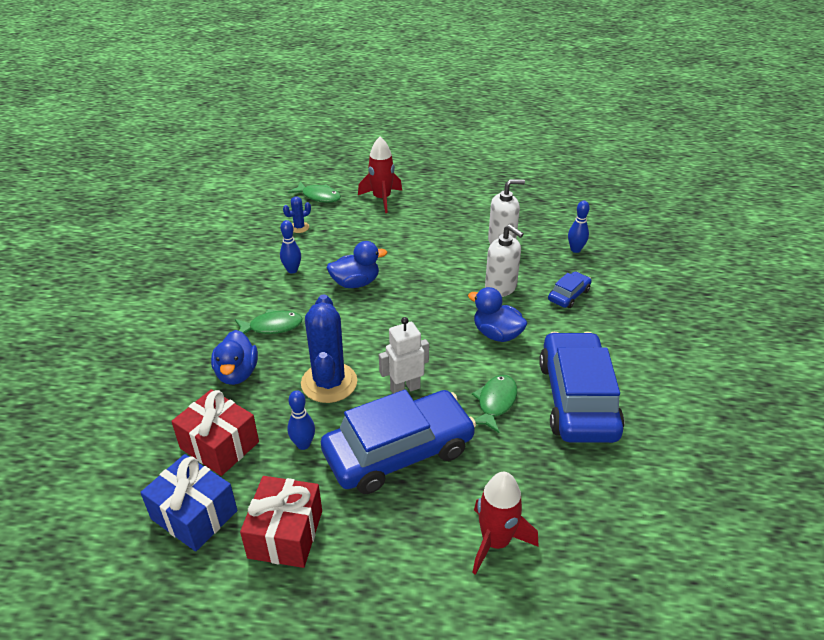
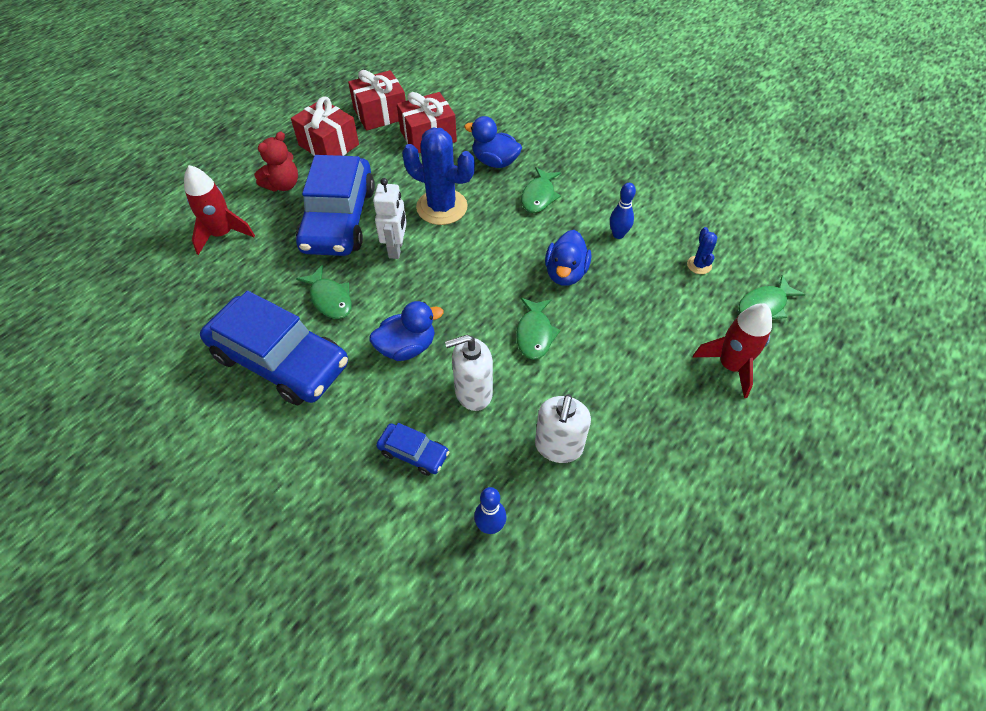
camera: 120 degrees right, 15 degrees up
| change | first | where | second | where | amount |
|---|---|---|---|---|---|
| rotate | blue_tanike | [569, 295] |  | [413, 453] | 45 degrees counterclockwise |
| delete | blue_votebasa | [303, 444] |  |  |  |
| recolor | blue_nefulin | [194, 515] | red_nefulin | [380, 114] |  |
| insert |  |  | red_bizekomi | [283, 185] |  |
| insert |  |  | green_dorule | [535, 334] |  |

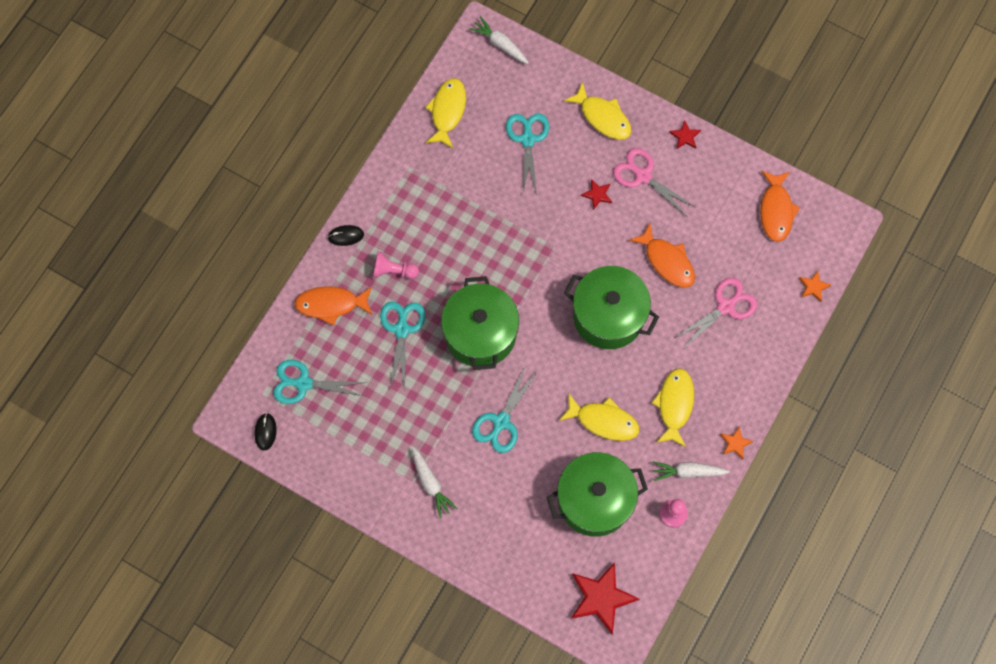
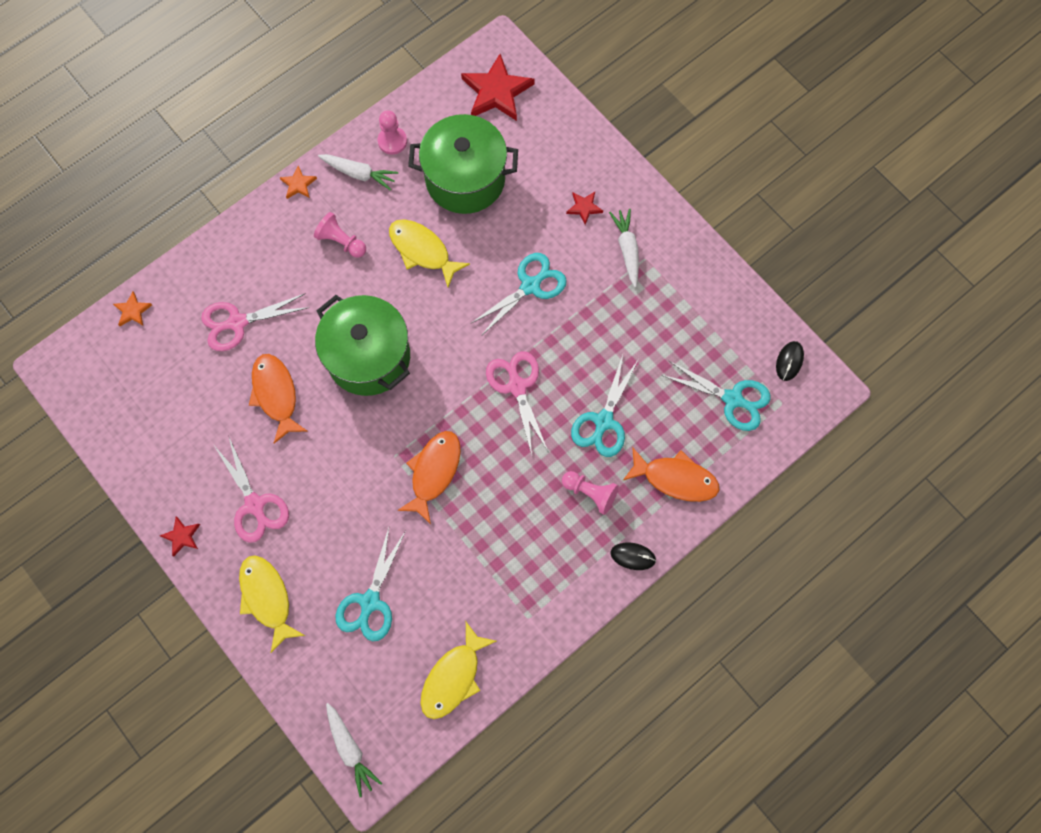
camera: 160 degrees left, 0 degrees up
| change | first | where | second | where | amount |
|---|---|---|---|---|---|
| move | orange_dorule | [776, 210] |  | [434, 472] |  |
| move | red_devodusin | [597, 194] |  | [584, 208] |  |
| replace | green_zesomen | [480, 333] | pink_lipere | [517, 386] |  |
| replace | yellow_dorule | [674, 405] | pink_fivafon | [341, 241] |  |

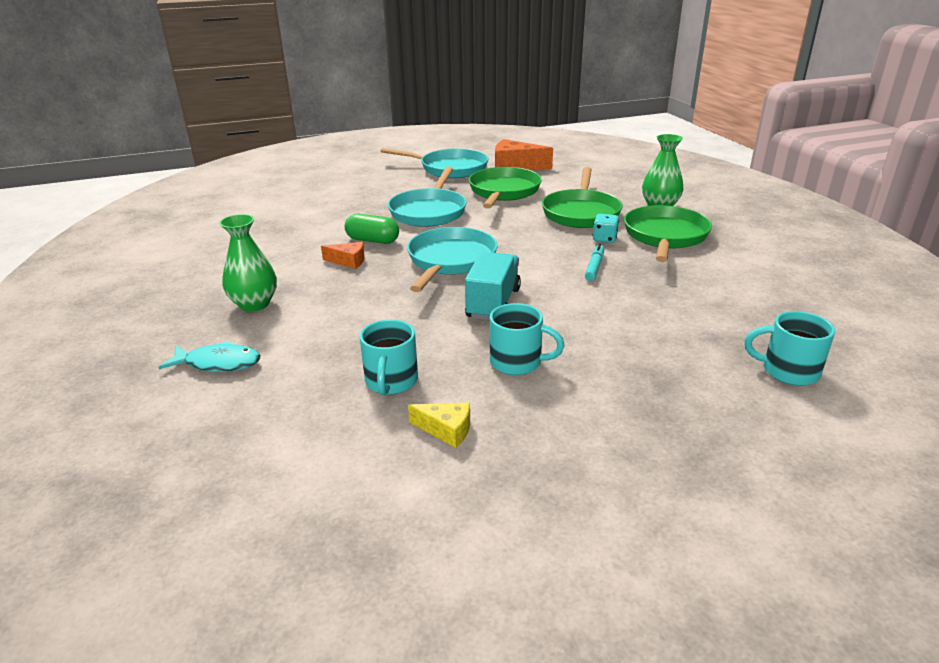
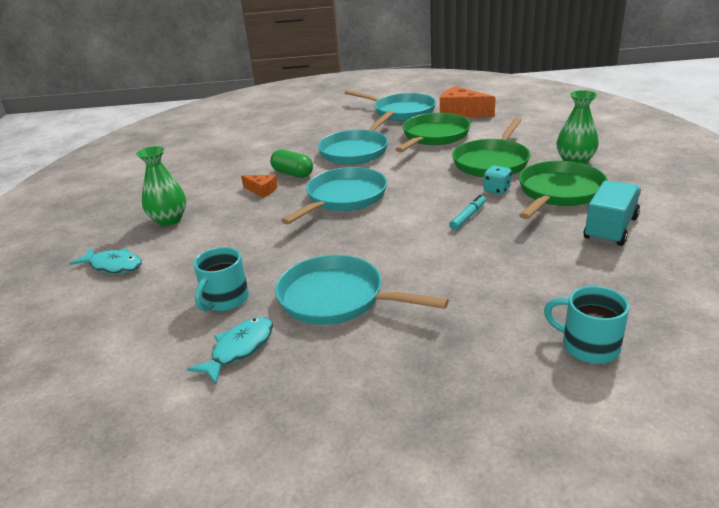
camera: 20 degrees right, 0 degrees up
| change | first | where | second | where | amount |
|---|---|---|---|---|---|
| move | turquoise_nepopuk | [493, 303] |  | [610, 229] |  |
| replace | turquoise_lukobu | [517, 362] | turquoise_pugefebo | [337, 298] |  |
| replace | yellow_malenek | [446, 430] | turquoise_dorule | [239, 349] |  |

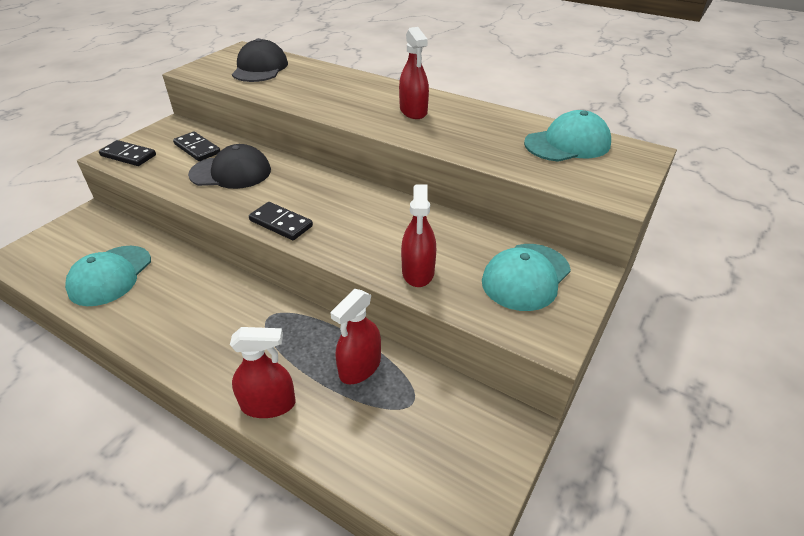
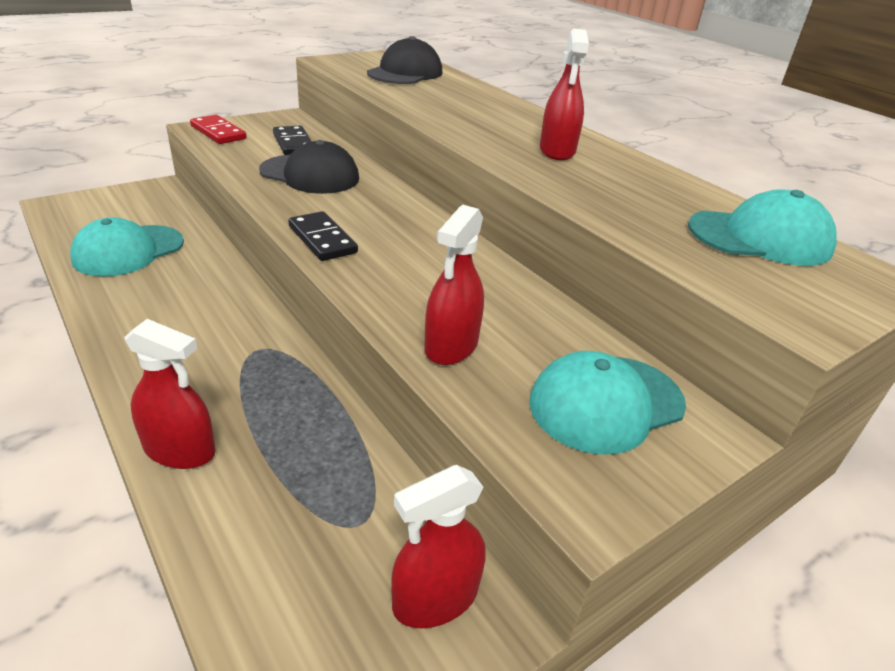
camera: 20 degrees right, 5 degrees down
| change | first | where | second | where | amount |
|---|---|---|---|---|---|
| recolor | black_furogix | [128, 155] | red_furogix | [218, 132] |  |
| move | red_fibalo | [360, 367] |  | [435, 598] |  |

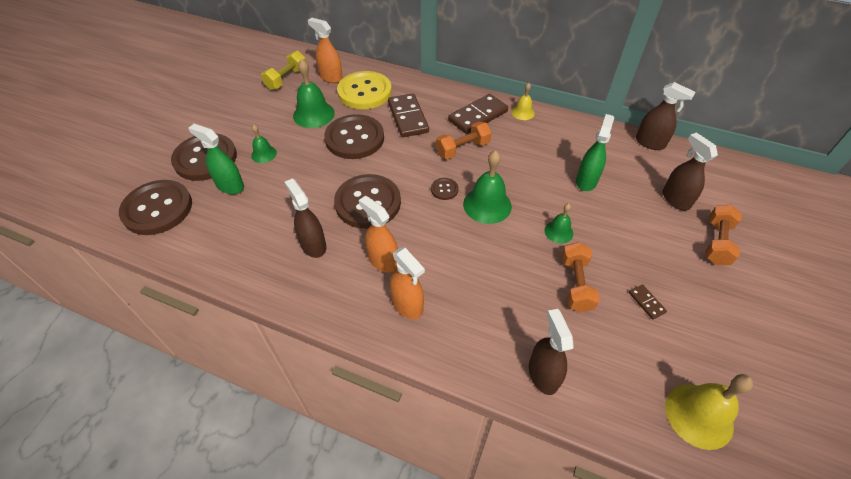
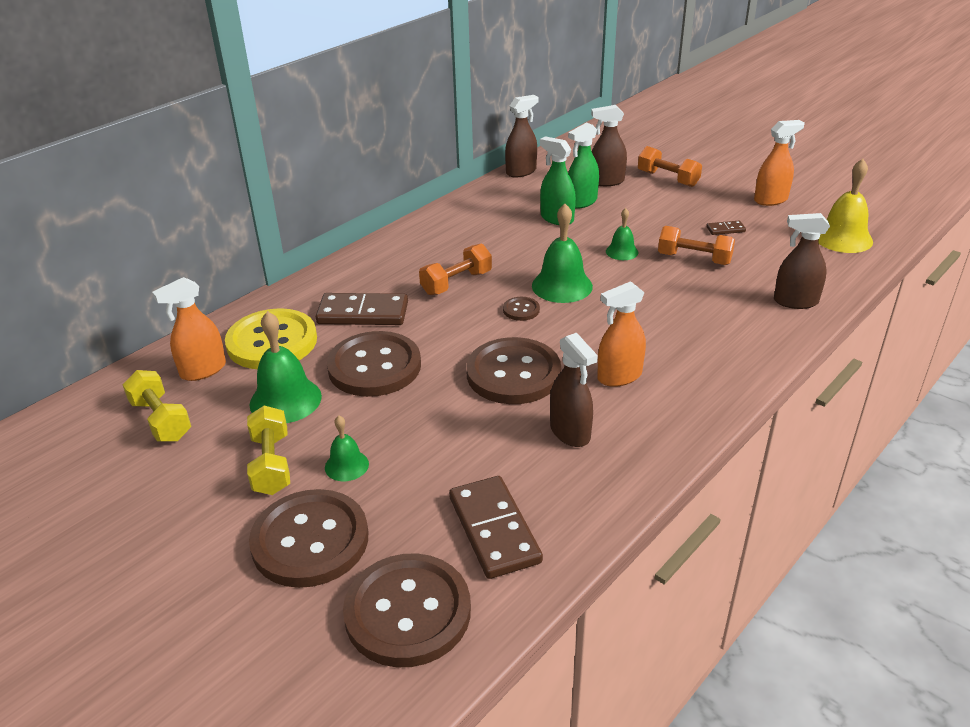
camera: 70 degrees left, 15 degrees down
| change | first | where | second | where | amount |
|---|---|---|---|---|---|
| delete | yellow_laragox | [523, 112] |  |  |  |
| move | brown_furogix | [478, 116] |  | [494, 530] |  |
| rotate | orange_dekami | [462, 149] |  | [456, 283] | 60 degrees clockwise |
| move | green_fibalo | [230, 186] |  | [581, 202] |  |
| rotate | brown_fibalo | [313, 245] |  | [570, 432] | 105 degrees counterclockwise |
| move | orange_fibalo | [407, 305] |  | [771, 200] |  |
| insert |  |  | yellow_dekami | [272, 464] |  |

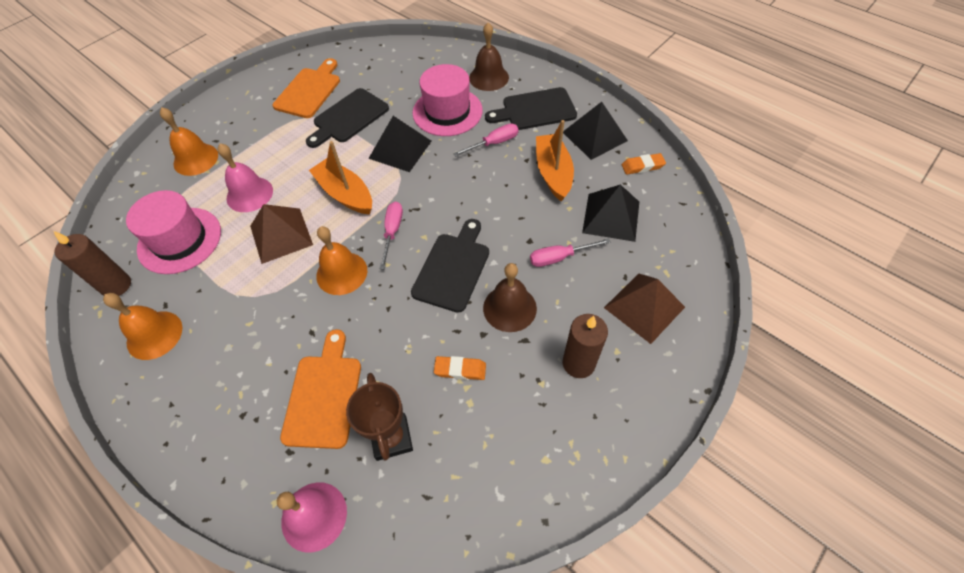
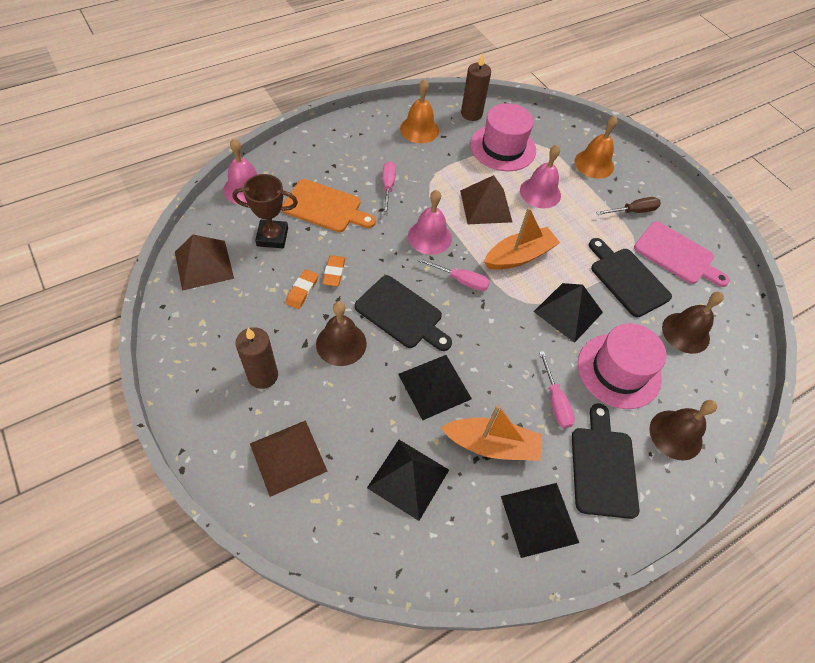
camera: 100 degrees right, 0 degrees up
| change | first | where | second | where | amount |
|---|---|---|---|---|---|
| recolor | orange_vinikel | [309, 91] | pink_vinikel | [677, 255] |  |
| move | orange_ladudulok | [642, 166] |  | [334, 272] |  |
| recolor | orange_laragox | [341, 273] | pink_laragox | [429, 237] |  |
| move | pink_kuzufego | [559, 257] |  | [388, 187] |  |
| insert |  |  | brown_kuzufego | [633, 211] |  |
| insert |  |  | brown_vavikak | [204, 265] |  |
| insert |  |  | brown_laragox | [685, 332] |  |
| insert |  |  | black_vavikak | [434, 386] |  |

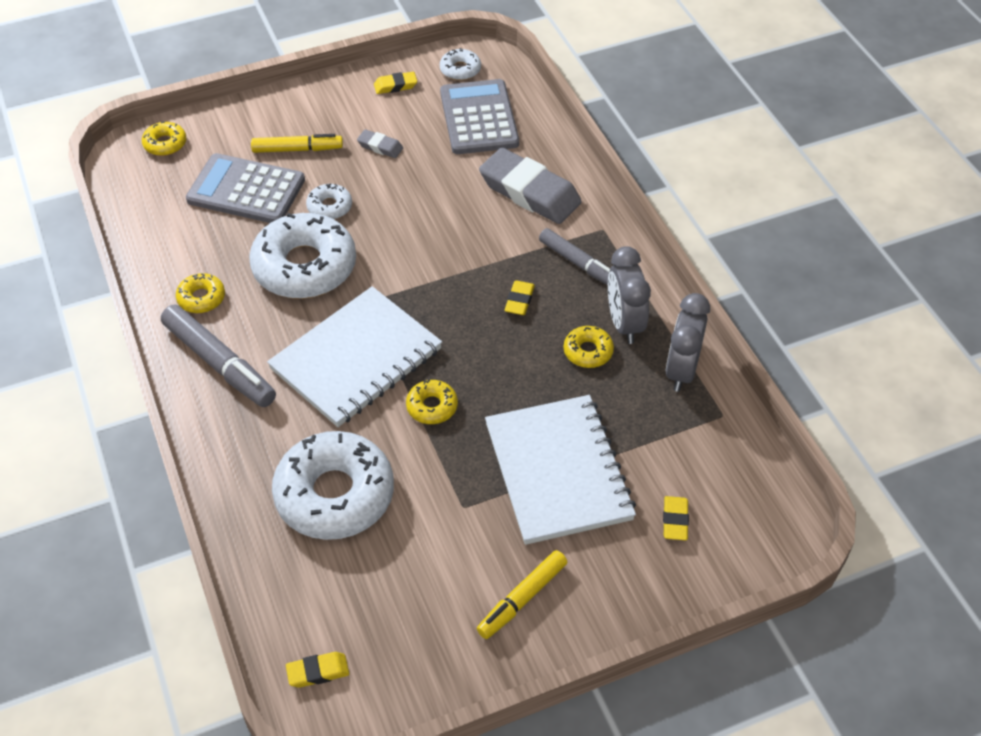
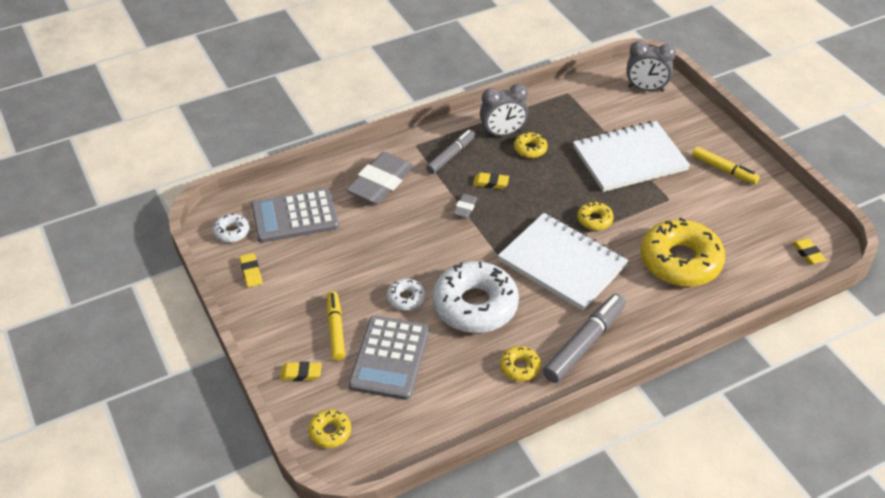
camera: 95 degrees left, 5 degrees down
| change | first | where | second | where | amount |
|---|---|---|---|---|---|
| move | grey_ladudulok | [380, 147] |  | [465, 208] |  |
| move | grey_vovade | [681, 370] |  | [646, 89] |  |
| recolor | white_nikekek | [334, 494] | yellow_nikekek | [680, 261] |  |
| move | yellow_ladudulok | [675, 520] |  | [301, 373] |  |

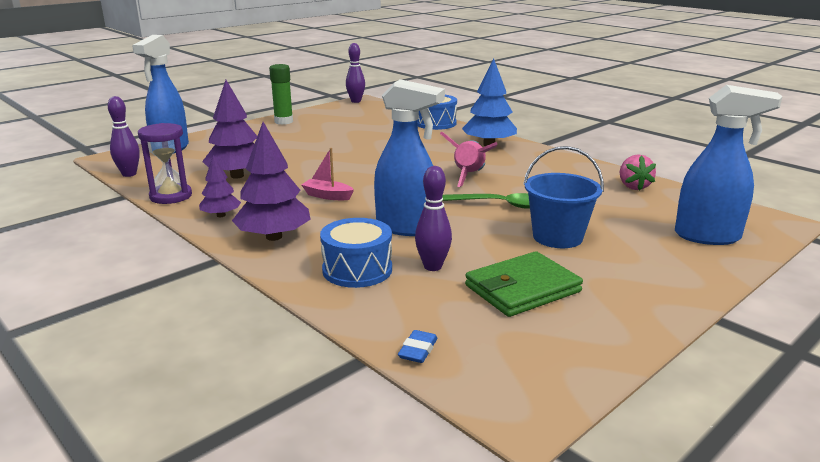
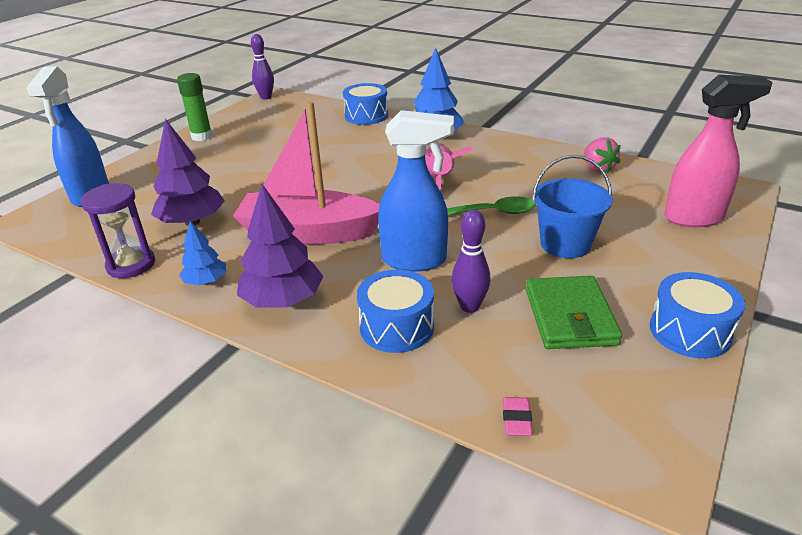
camera: 15 degrees left, 10 degrees up
| change | first | where | second | where | amount |
|---|---|---|---|---|---|
| recolor | blue_fibalo | [708, 237] | pink_fibalo | [694, 218] |  |
| delete | purple_votebasa | [129, 174] |  |  |  |
| resize | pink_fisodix | [327, 196] |  | [309, 232] | x2.44 |
| recolor | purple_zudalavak | [221, 215] | blue_zudalavak | [206, 281] |  |
| rotate | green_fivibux | [522, 289] |  | [570, 316] | 45 degrees counterclockwise |
| recolor | blue_ladudulok | [418, 350] | pink_ladudulok | [516, 419] |  |
| insert |  |  | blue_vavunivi | [690, 331] |  |

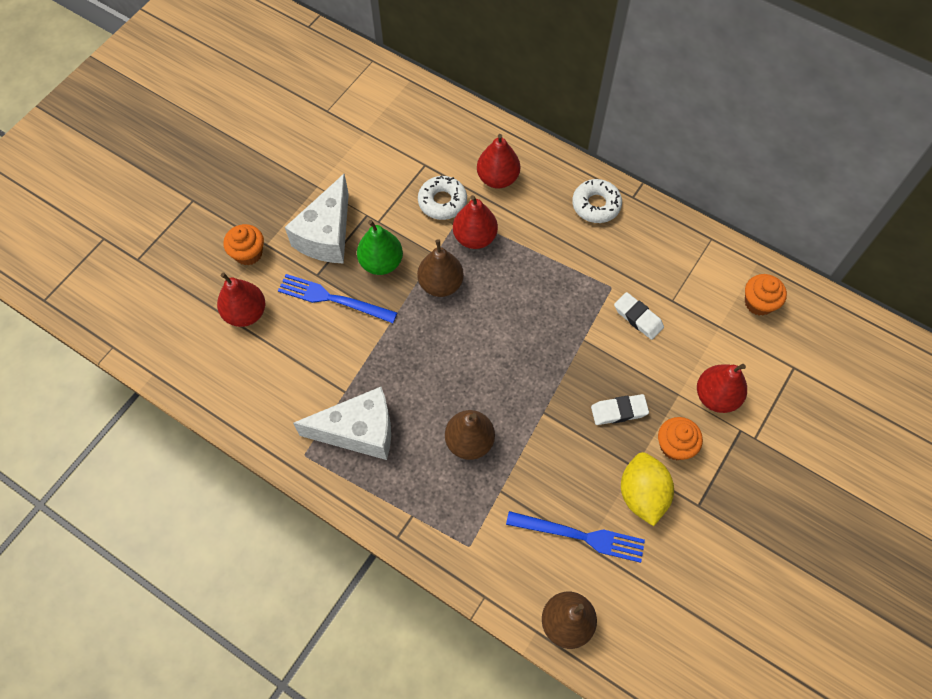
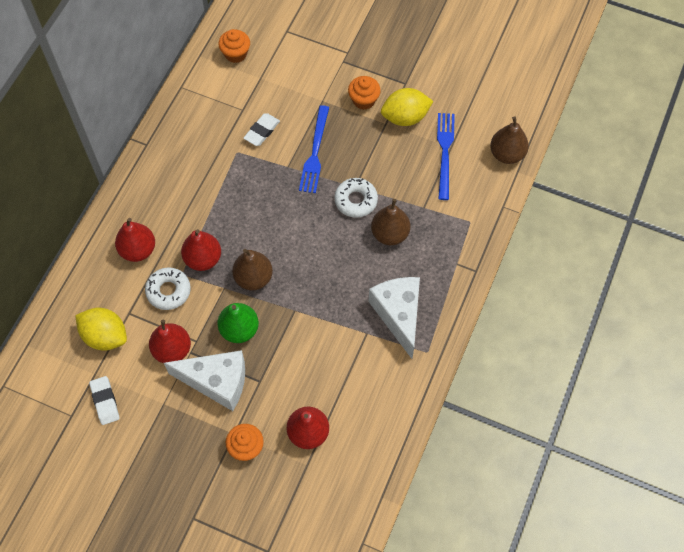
camera: 100 degrees left, 0 degrees up
| change | first | where | second | where | amount |
|---|---|---|---|---|---|
| move | white_nikekek | [596, 205] |  | [356, 200] |  |
| move | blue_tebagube | [333, 299] |  | [315, 152] |  |
| move | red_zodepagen | [716, 396] |  | [172, 350] |  |
| move | white_ladudulok | [619, 411] |  | [105, 401] |  |
| insert |  |  | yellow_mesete | [105, 336] |  |

